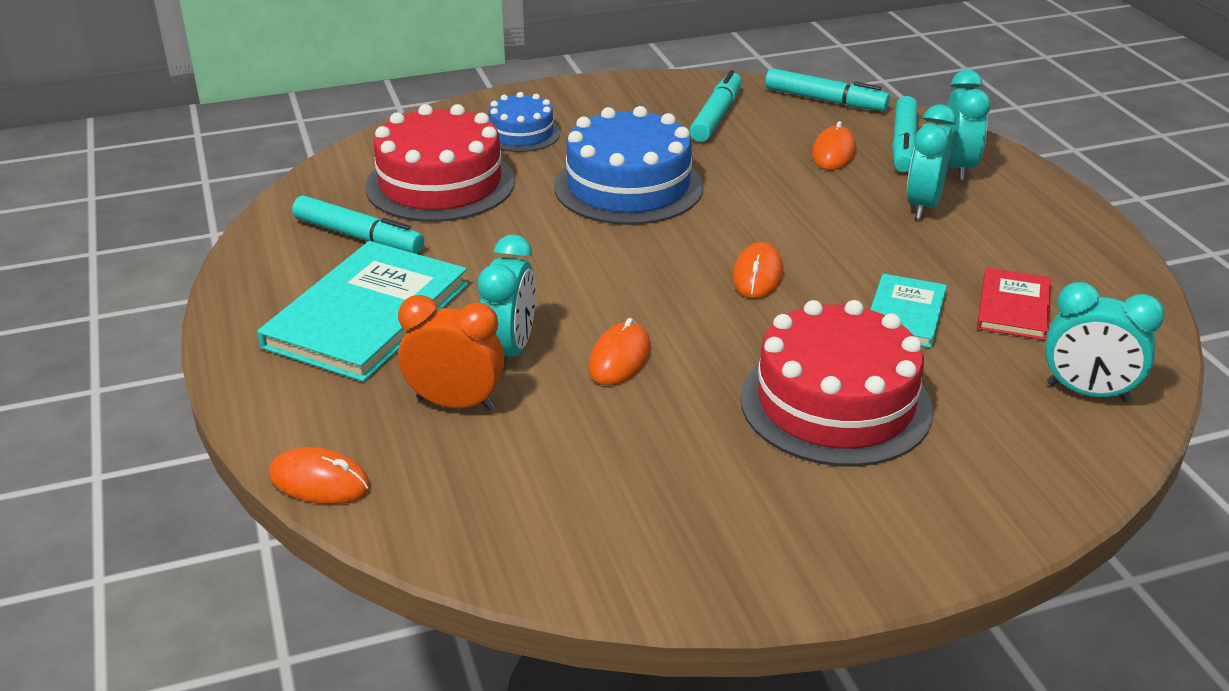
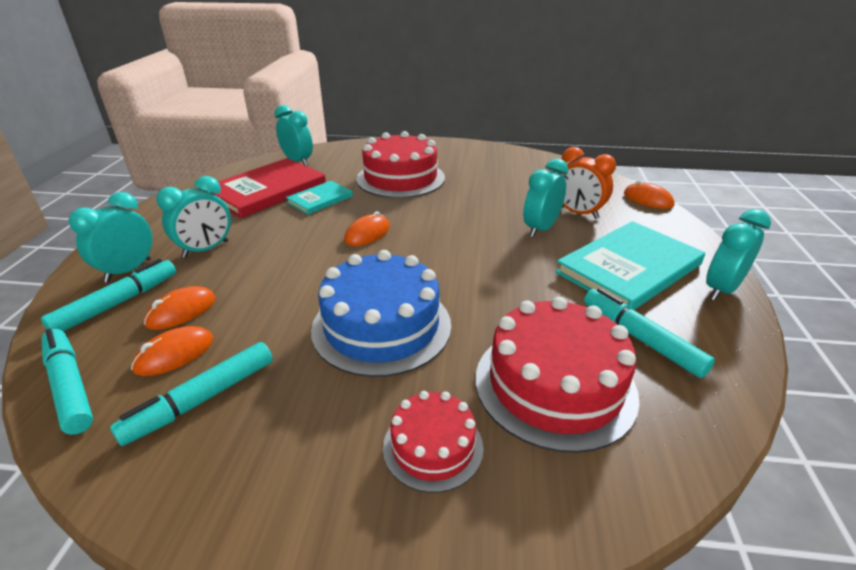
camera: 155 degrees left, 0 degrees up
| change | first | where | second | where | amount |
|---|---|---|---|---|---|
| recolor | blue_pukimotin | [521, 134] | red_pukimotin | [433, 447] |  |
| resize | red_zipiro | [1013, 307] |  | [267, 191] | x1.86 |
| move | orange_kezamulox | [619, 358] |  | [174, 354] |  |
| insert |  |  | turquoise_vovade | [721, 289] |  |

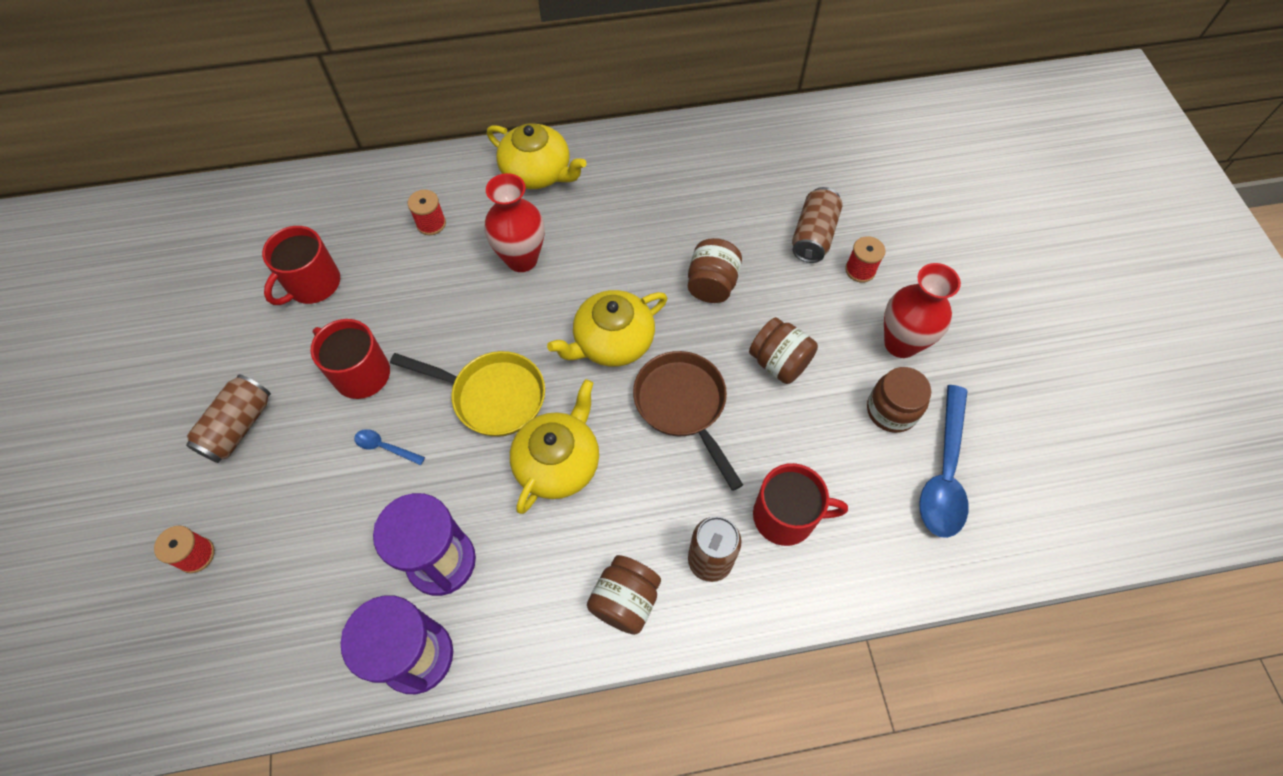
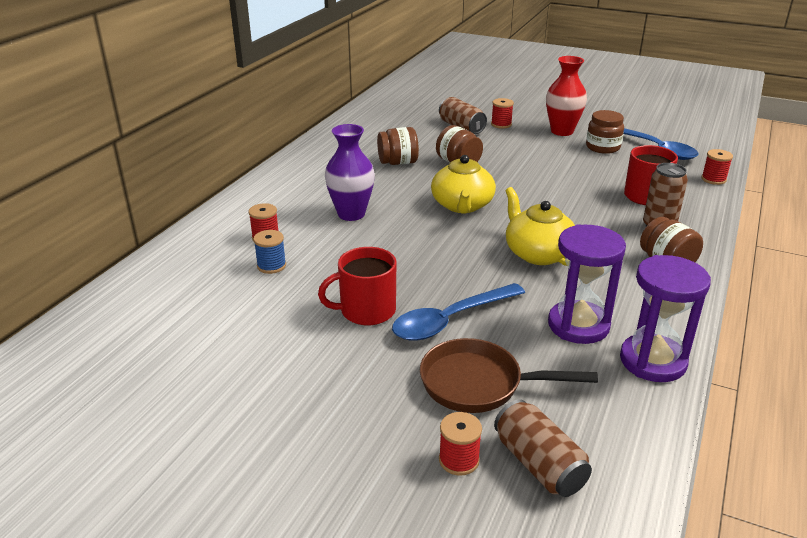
camera: 55 degrees left, 30 degrees down
| change | first | where | second | where | amount |
|---|---|---|---|---|---|
| delete | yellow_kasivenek | [537, 172] |  |  |  |
| recolor | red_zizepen | [522, 259] | purple_zizepen | [351, 214] |  |
| delete | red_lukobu | [312, 284] |  |  |  |
| move | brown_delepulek | [779, 363] |  | [398, 162] |  |
| delete | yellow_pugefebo | [492, 396] |  |  |  |
| move | brown_pugefebo | [683, 406] |  | [479, 384] |  |
| move | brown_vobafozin | [238, 427] |  | [539, 464] |  |
| resize | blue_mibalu | [385, 447] |  | [450, 320] | x2.22 |
| insert |  |  | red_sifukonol | [713, 179] |  |
| insert |  |  | blue_sifukonol | [271, 266] |  |

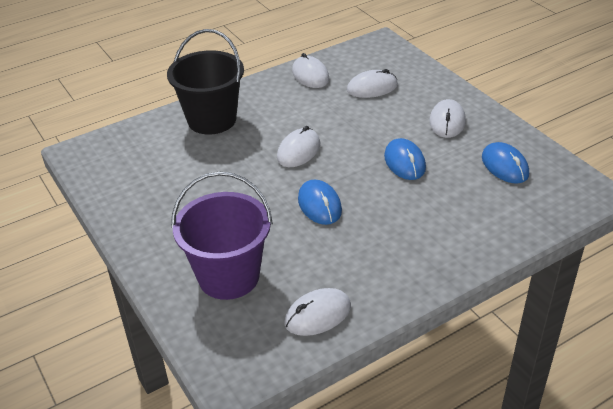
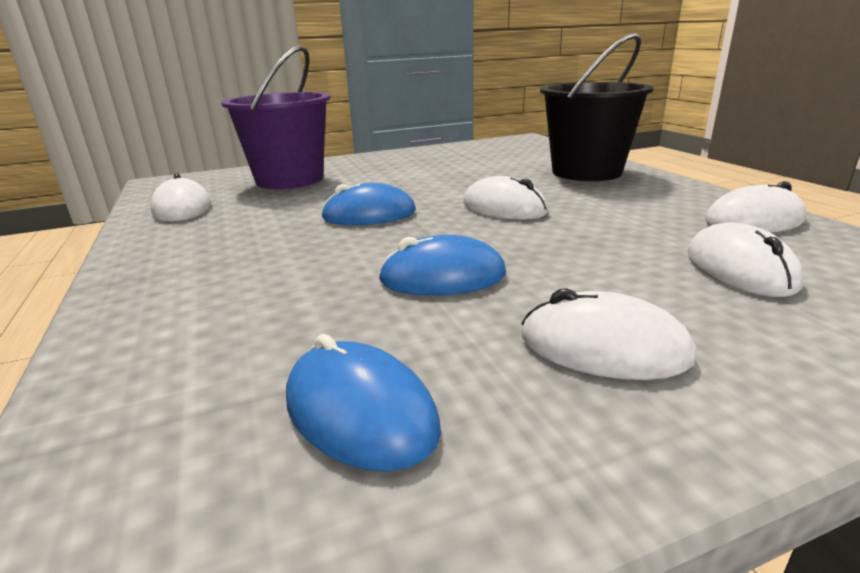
camera: 100 degrees right, 15 degrees down
| change | first | where | second | where | amount |
|---|---|---|---|---|---|
| rotate | blue_kezamulox | [504, 166] |  | [360, 412] | 60 degrees clockwise |

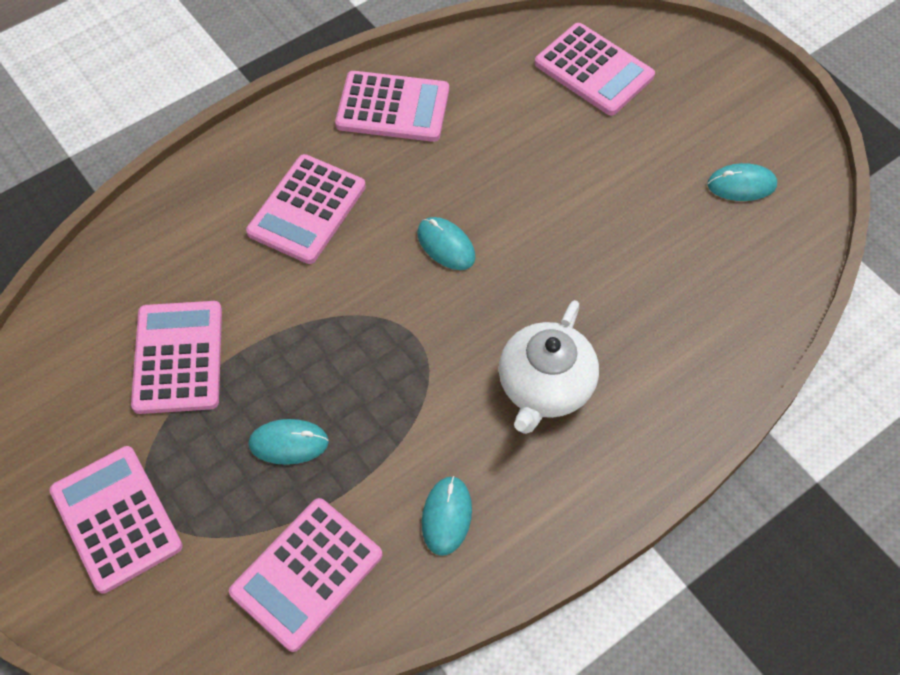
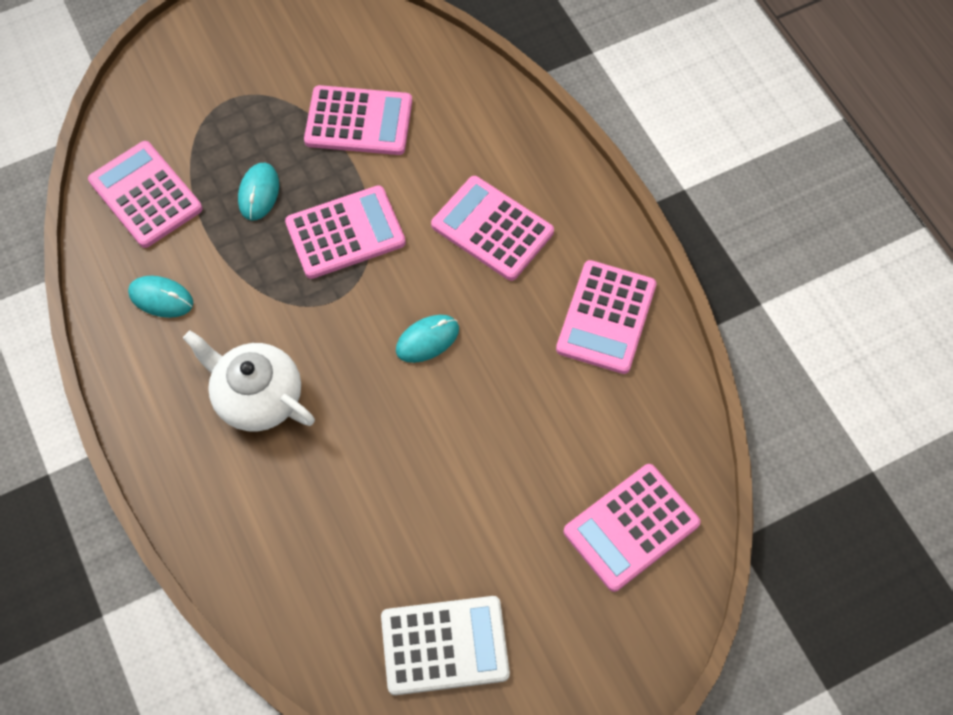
camera: 100 degrees right, 5 degrees up
| change | first | where | second | where | amount |
|---|---|---|---|---|---|
| replace | turquoise_kezamulox | [741, 185] | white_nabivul | [444, 645] |  |
| move | pink_nabivul | [116, 519] |  | [345, 233] |  |

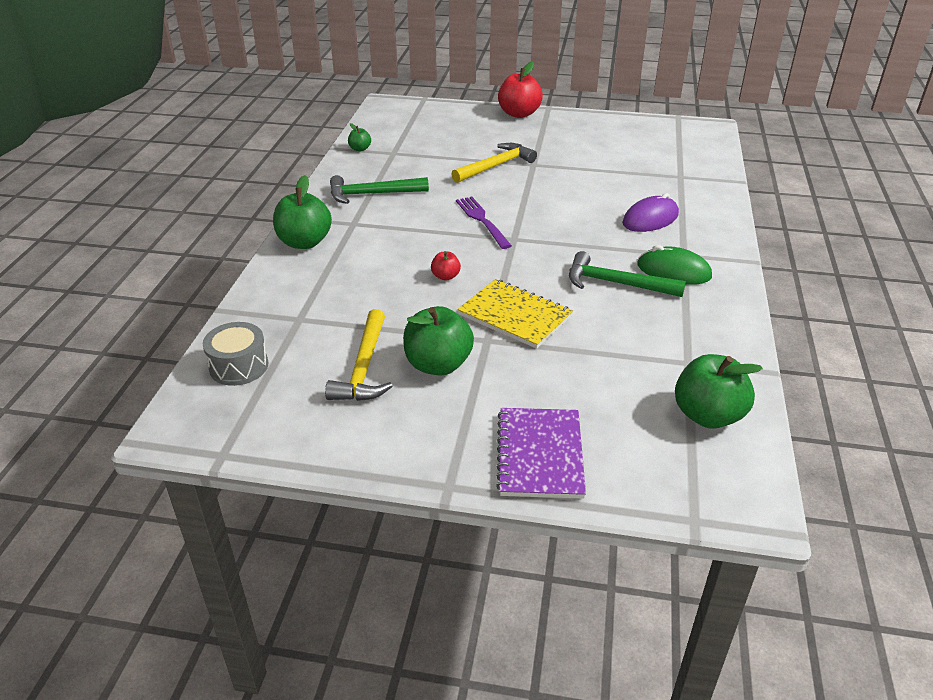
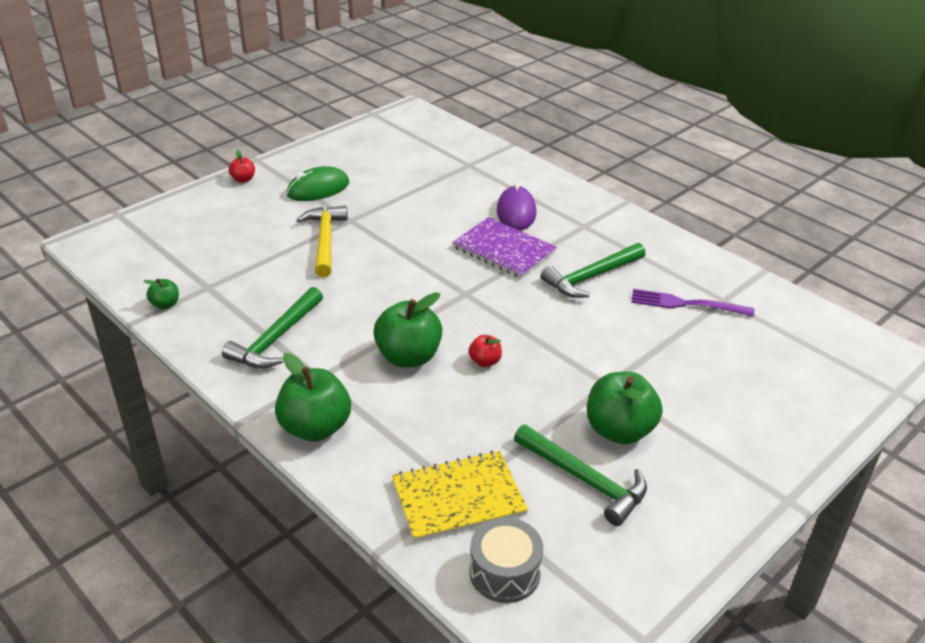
camera: 55 degrees left, 0 degrees up
| change | first | where | second | where | amount |
|---|---|---|---|---|---|
| resize | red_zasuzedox | [519, 114] |  | [243, 179] | x0.49 |
| move | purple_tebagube | [482, 220] |  | [686, 304] |  |
| move | green_kezamulox | [673, 271] |  | [318, 189] |  |
| move | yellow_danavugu | [514, 316] |  | [458, 498] |  |
| recolor | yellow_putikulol | [364, 368] | green_putikulol | [584, 480] |  |
| move | green_zasuzedox | [708, 415] |  | [408, 357] |  |
| move | purple_danavugu | [540, 454] |  | [504, 250] |  |

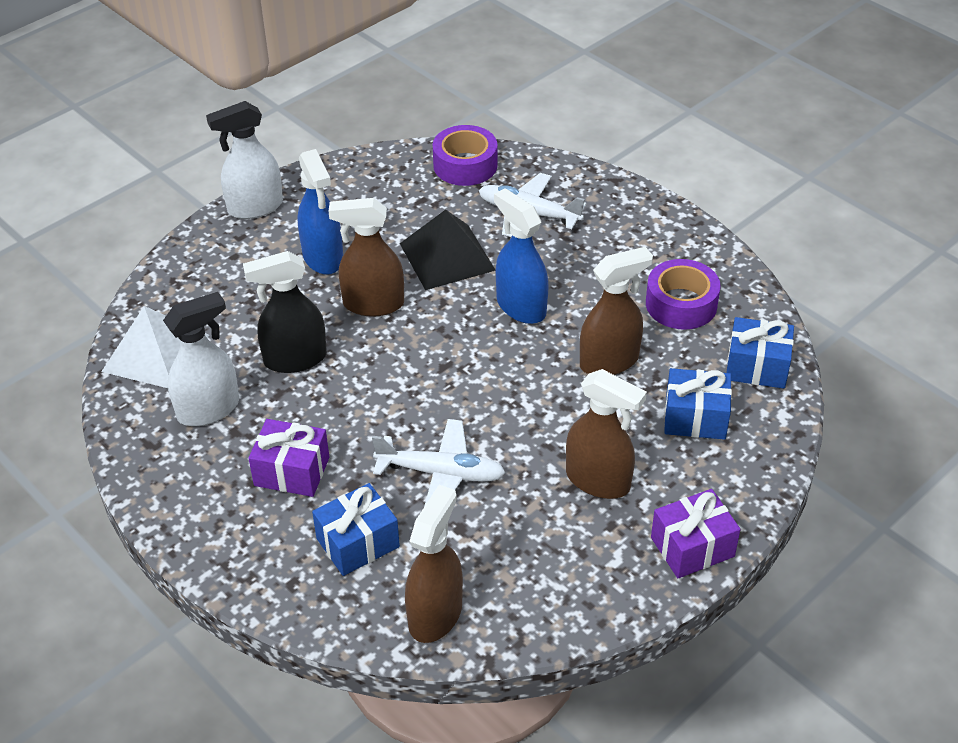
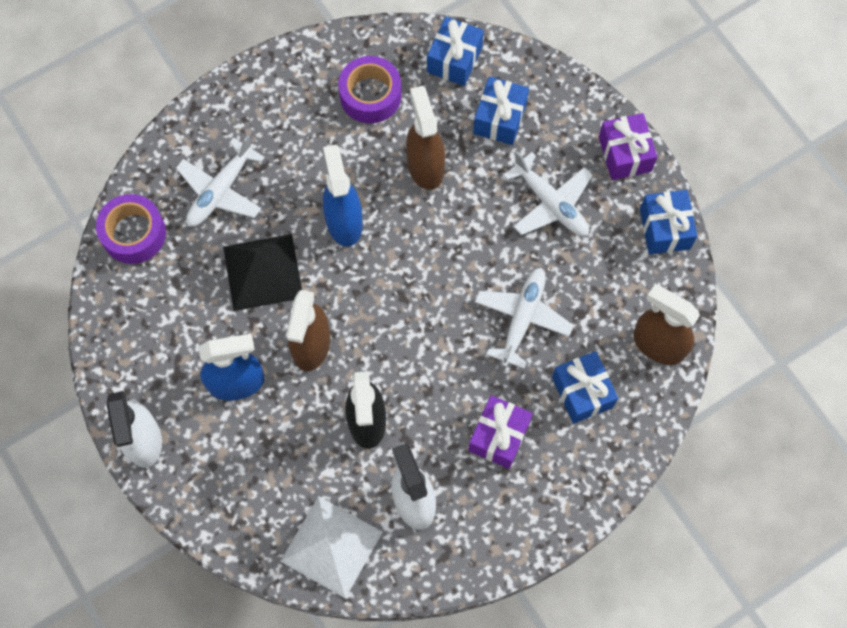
camera: 80 degrees left, 25 degrees up
| change | first | where | second | where | amount |
|---|---|---|---|---|---|
| rotate | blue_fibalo | [521, 307] |  | [344, 222] | 105 degrees clockwise |
| replace | brown_fibalo | [598, 481] | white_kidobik | [551, 203] |  |
| insert |  |  | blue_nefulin | [664, 229] |  |

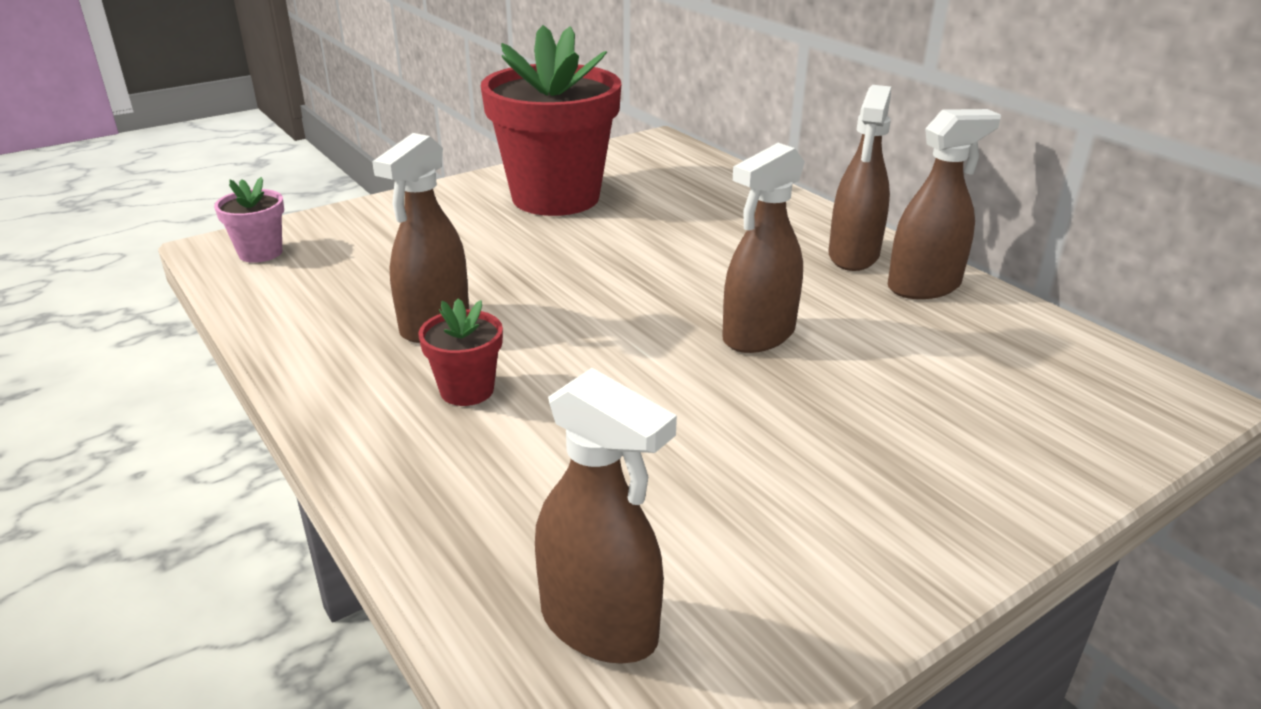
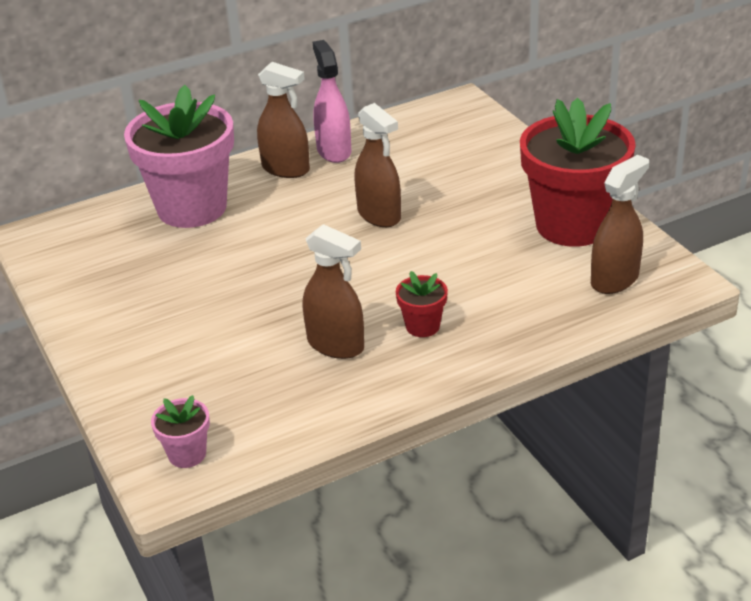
camera: 80 degrees left, 5 degrees up
| change | first | where | second | where | amount |
|---|---|---|---|---|---|
| move | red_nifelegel | [555, 197] |  | [572, 225] |  |
| recolor | brown_fibalo | [924, 286] | pink_fibalo | [334, 151] |  |
| insert |  |  | pink_nifelegel | [192, 208] |  |

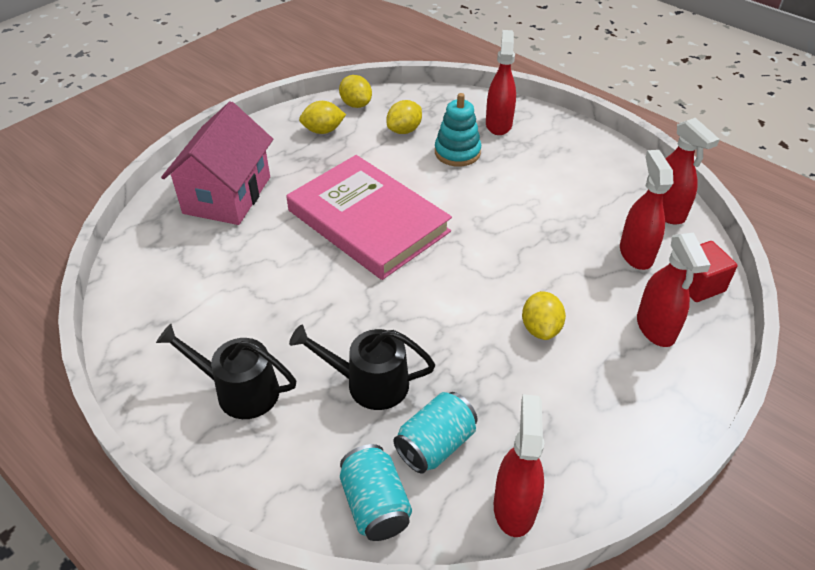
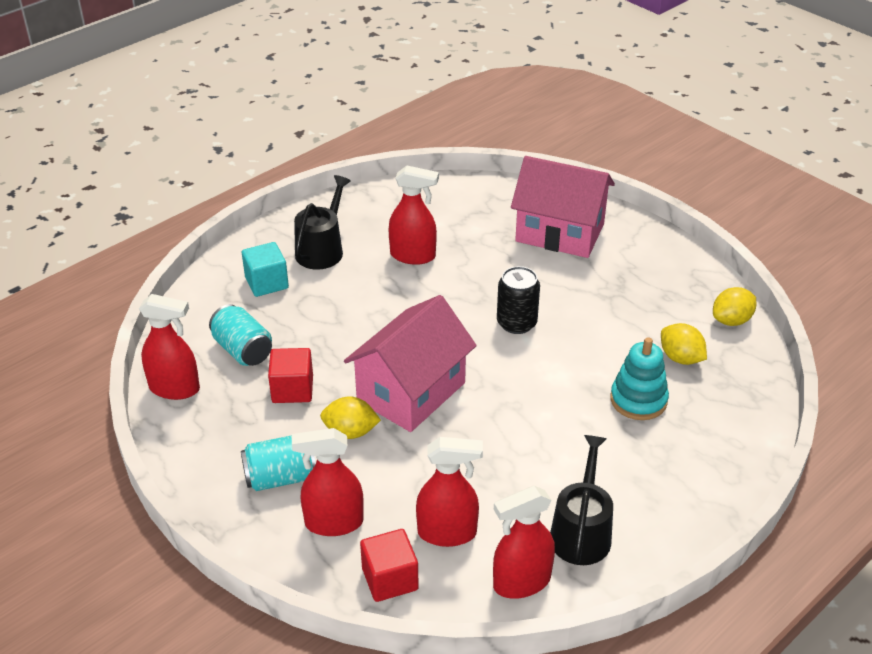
camera: 95 degrees right, 5 degrees down
| change | first | where | second | where | amount |
|---|---|---|---|---|---|
| move | red_fibalo | [498, 124] |  | [413, 256] |  |
| delete | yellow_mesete | [323, 131] |  |  |  |
| replace | pink_zipiro | [368, 221] | black_vobafozin | [516, 323] |  |
| move | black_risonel | [369, 383] |  | [581, 532] |  |
| move | turquoise_vobafozin | [375, 505] |  | [280, 477] |  |
| insert |  |  | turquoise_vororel | [266, 283] |  |
| insert |  |  | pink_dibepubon | [411, 392] |  |
| insert |  |  | red_vororel | [292, 389] |  |

